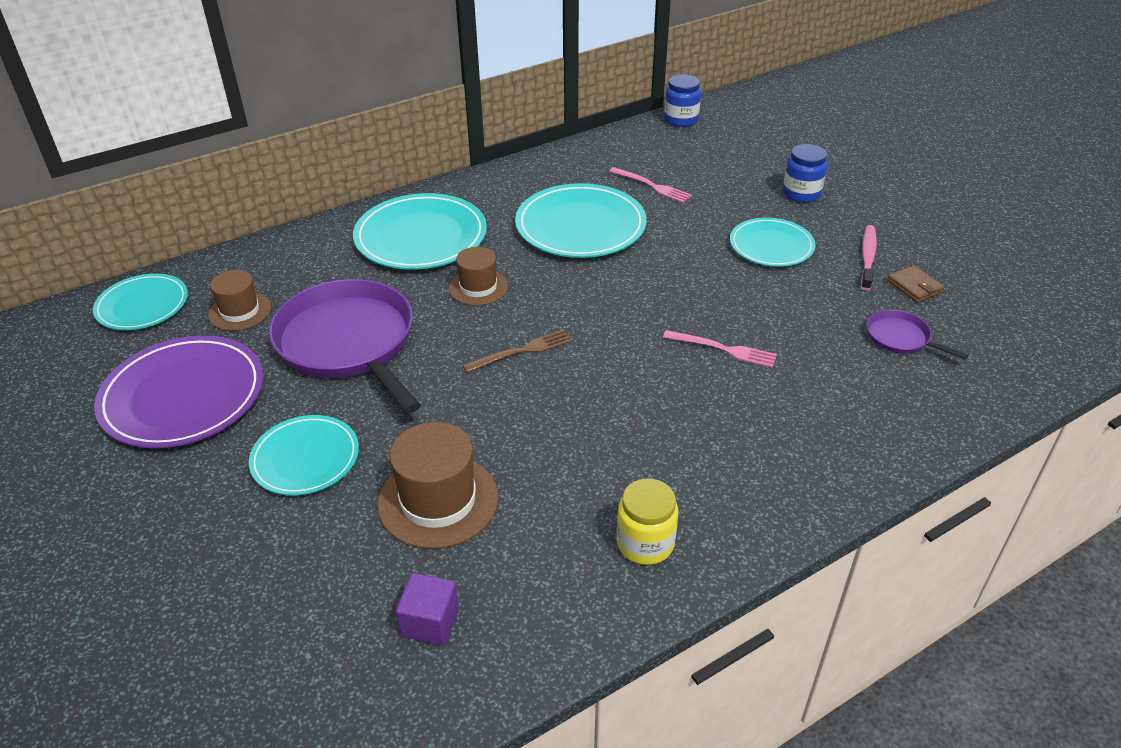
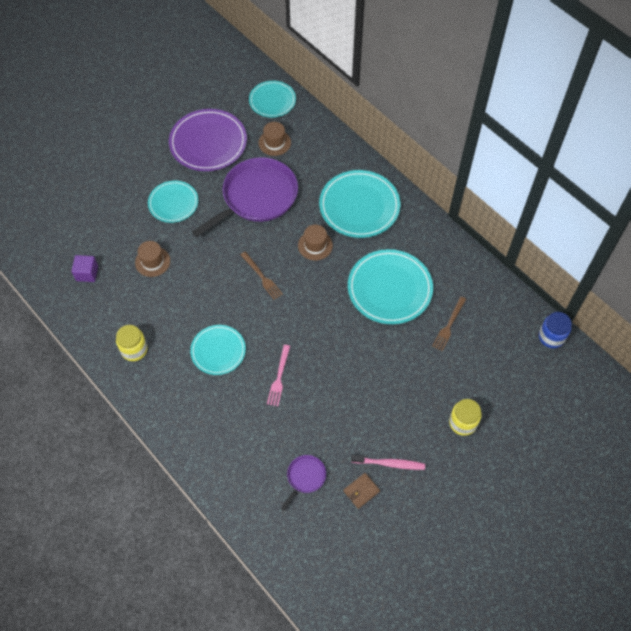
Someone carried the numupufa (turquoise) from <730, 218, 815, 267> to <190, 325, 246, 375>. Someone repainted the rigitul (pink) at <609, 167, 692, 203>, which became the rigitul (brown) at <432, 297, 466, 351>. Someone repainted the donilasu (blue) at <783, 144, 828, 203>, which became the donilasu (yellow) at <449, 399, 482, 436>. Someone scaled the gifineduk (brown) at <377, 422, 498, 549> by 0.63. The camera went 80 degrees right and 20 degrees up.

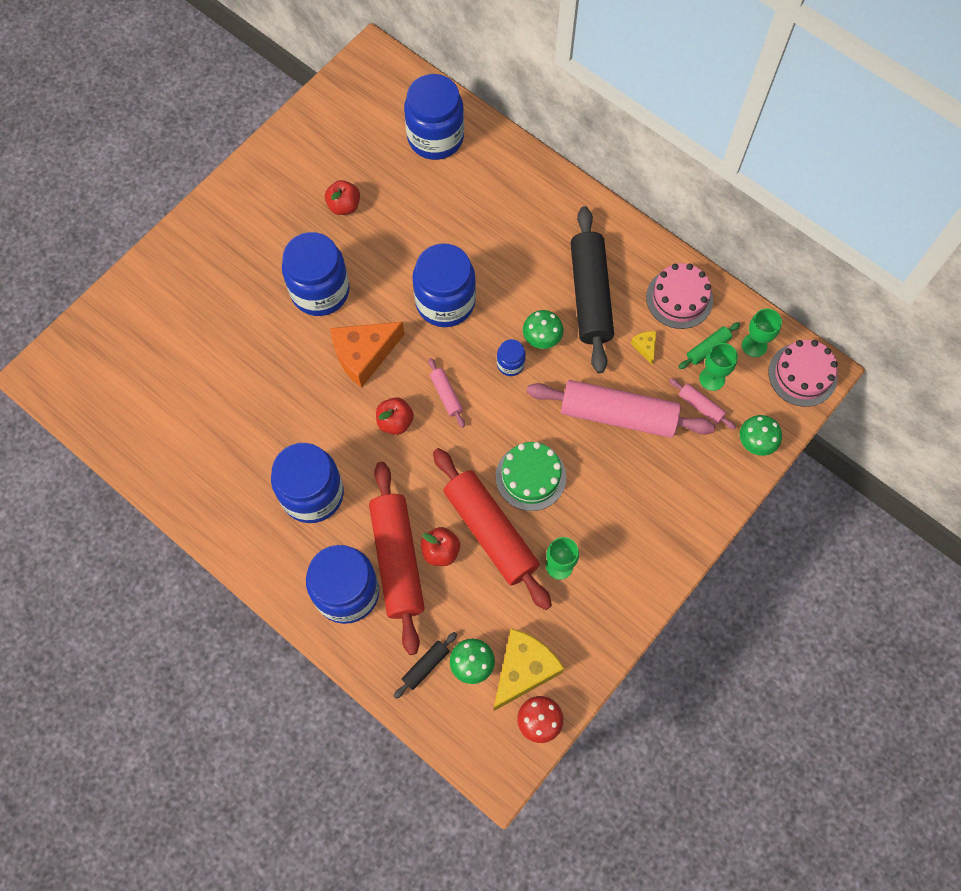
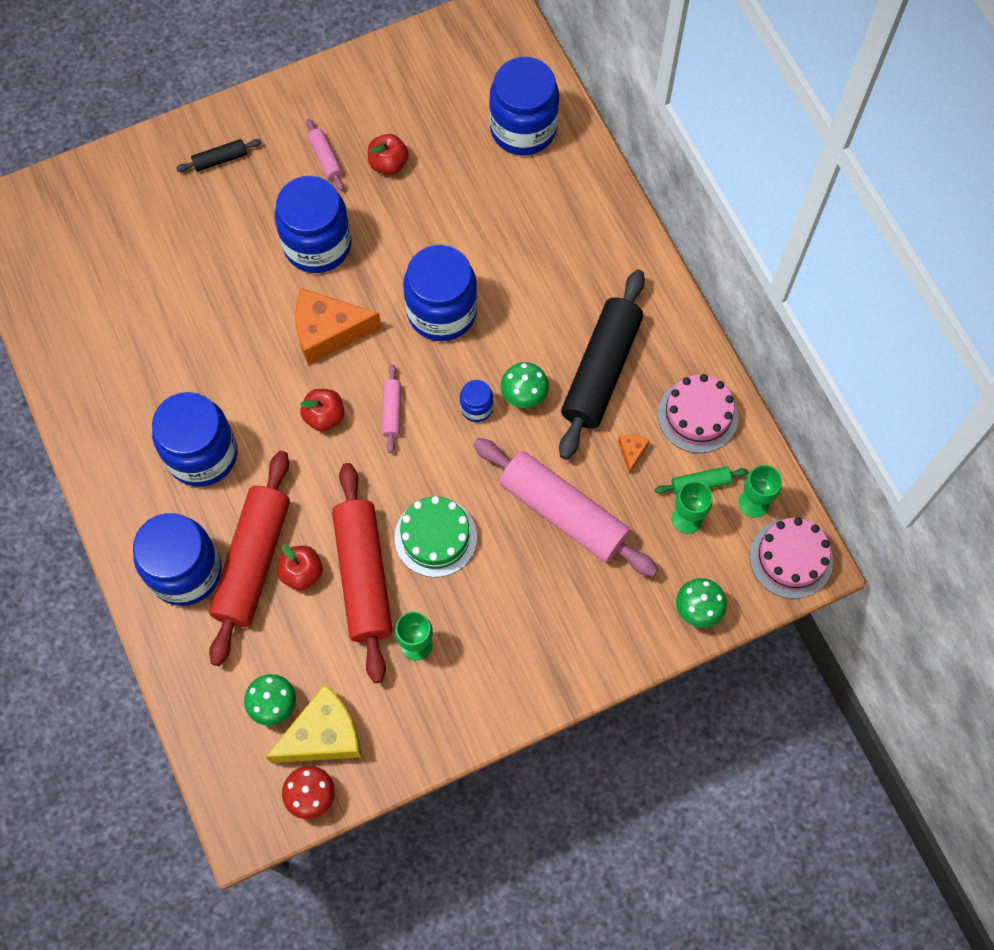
Someone carried the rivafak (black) from <394, 632, 457, 699> to <176, 139, 262, 172>. Someone carried the rivafak (pink) from <669, 378, 736, 429> to <306, 119, 344, 191>. Someone repainted the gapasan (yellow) at <631, 331, 656, 364>, which became the gapasan (orange) at <618, 435, 649, 474>. The camera went 25 degrees right and 0 degrees up.

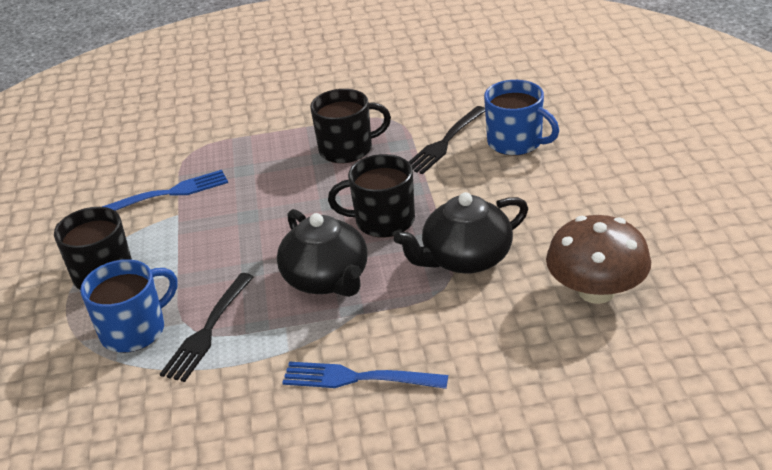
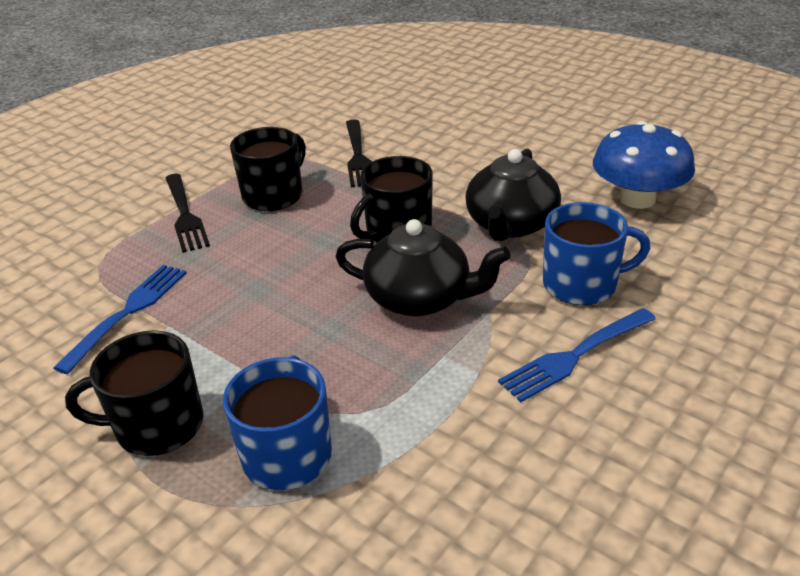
Someone carried the rigitul (black) from <160, 273, 254, 382> to <166, 174, 210, 253>. Someone carried the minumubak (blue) from <484, 80, 559, 156> to <543, 202, 650, 305>. Someone repainted the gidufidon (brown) at <546, 215, 651, 304>, which became the gidufidon (blue) at <593, 121, 695, 209>. The camera went 45 degrees left and 0 degrees up.

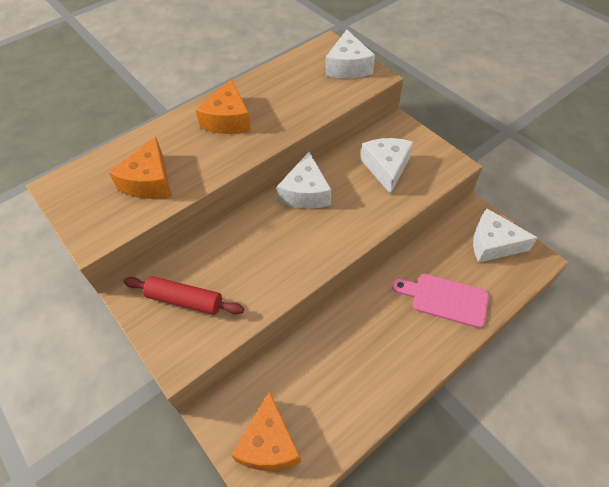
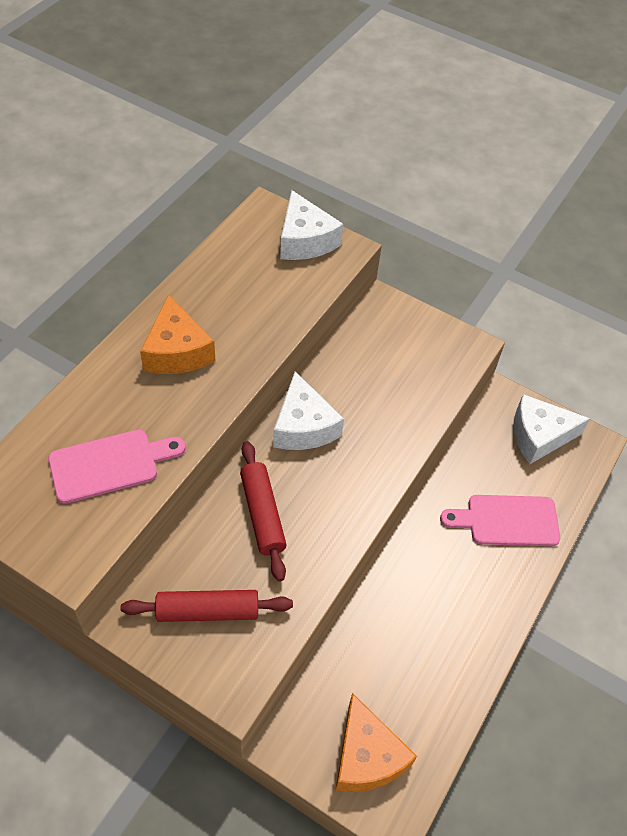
Someone took away the gapasan (white) at <361, 138, 413, 194>. Someone put down the rivafak (red) at <240, 441, 287, 582>. Someone swapped the gapasan (orange) at <109, 137, 172, 199> for the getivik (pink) at <48, 430, 186, 504>. The camera went 25 degrees left and 0 degrees up.

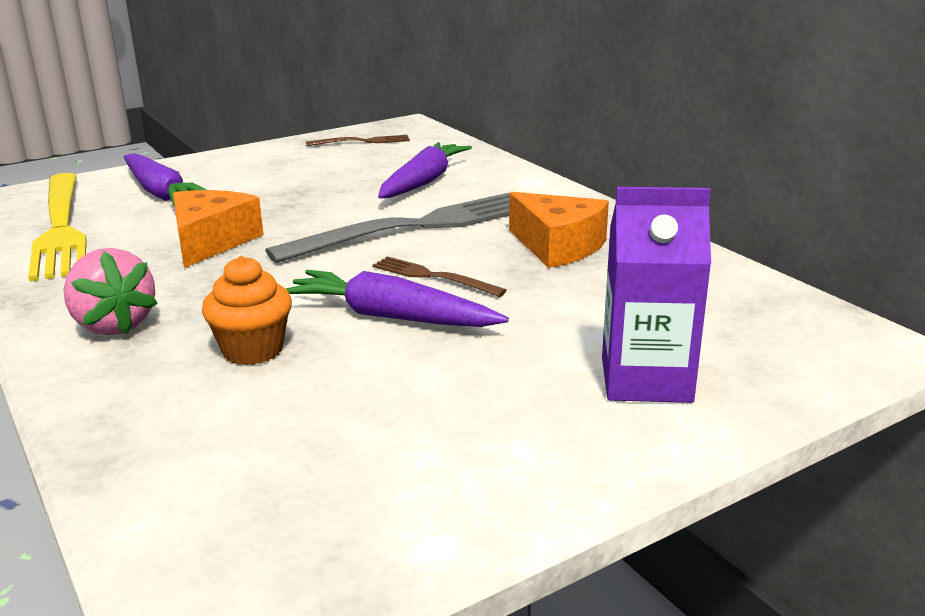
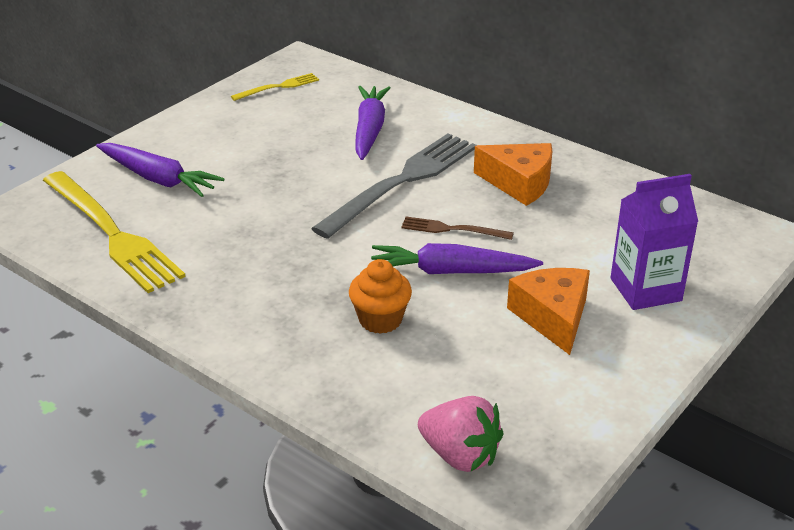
Someone carried the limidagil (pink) from <63, 248, 158, 335> to <418, 396, 504, 472>. Someone carried the gapasan (orange) from <173, 190, 264, 268> to <507, 268, 590, 355>. Someone repainted the rigitul (brown) at <306, 135, 410, 146>, which became the rigitul (yellow) at <231, 73, 319, 101>. The camera went 20 degrees left and 10 degrees up.

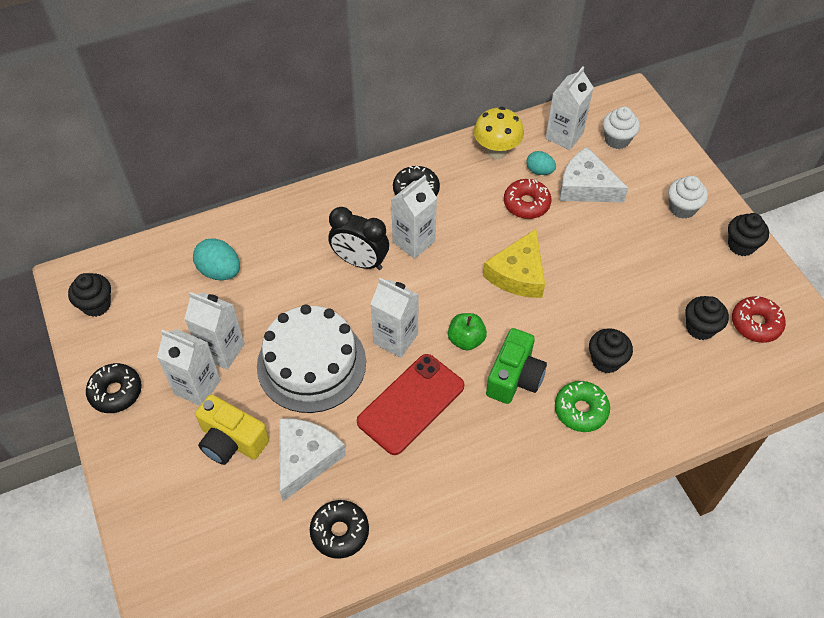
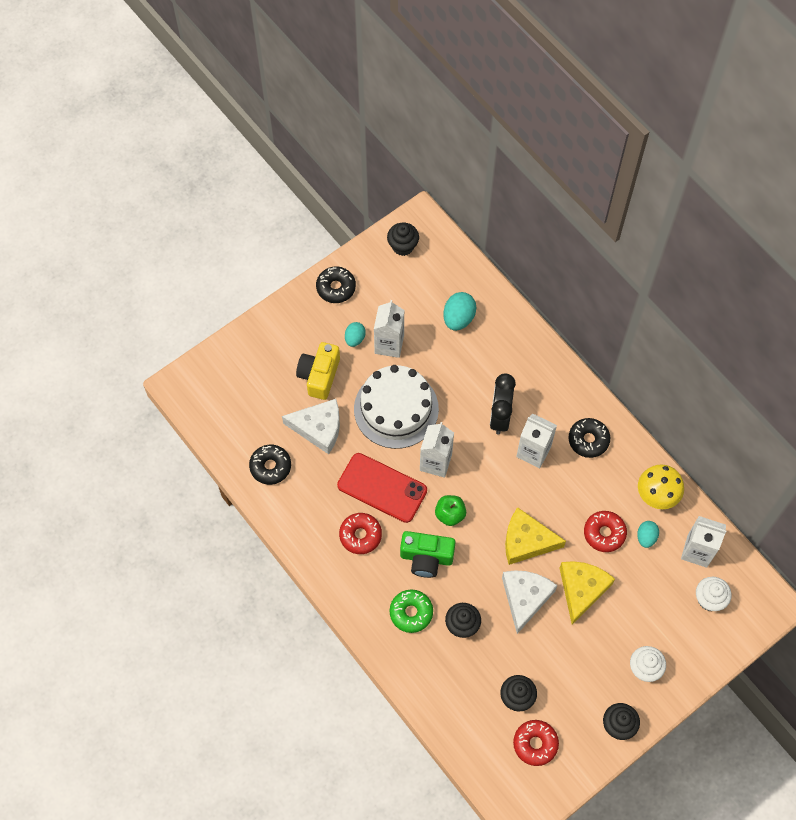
Someone put down the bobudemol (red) at <339, 513, 382, 554>. Someone put down the gapasan (yellow) at <560, 561, 615, 625>. Someone carried the gapasan (white) from <559, 147, 628, 202> to <502, 570, 558, 634>. Someone swapped the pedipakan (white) at <157, 329, 221, 406> for the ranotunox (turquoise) at <345, 322, 366, 347>. The camera went 75 degrees right and 10 degrees up.

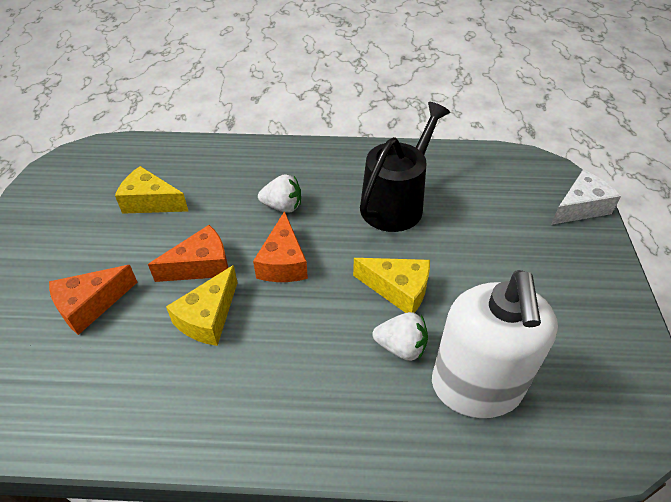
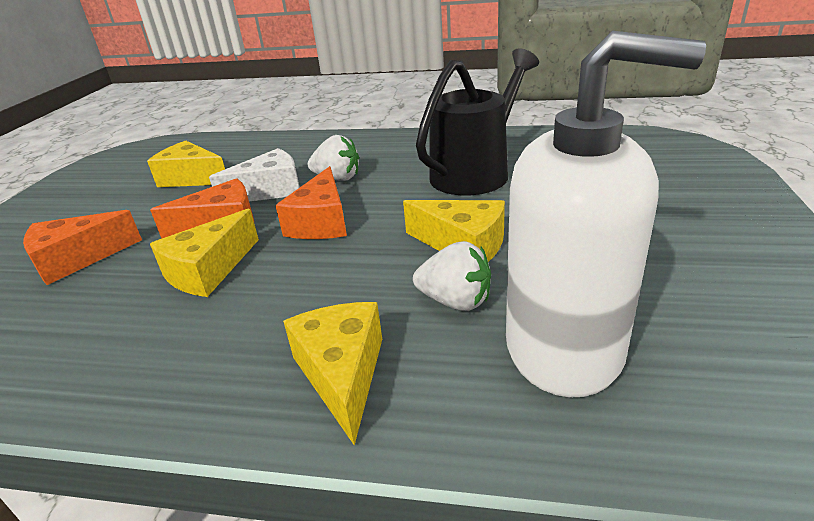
Someone put down the gapasan (yellow) at <283, 302, 382, 446>. Someone carried the gapasan (white) from <551, 170, 621, 225> to <209, 148, 300, 201>. Someone rotated the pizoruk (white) at <432, 270, 558, 418> by 90 degrees counterclockwise. The camera went 10 degrees right and 15 degrees down.

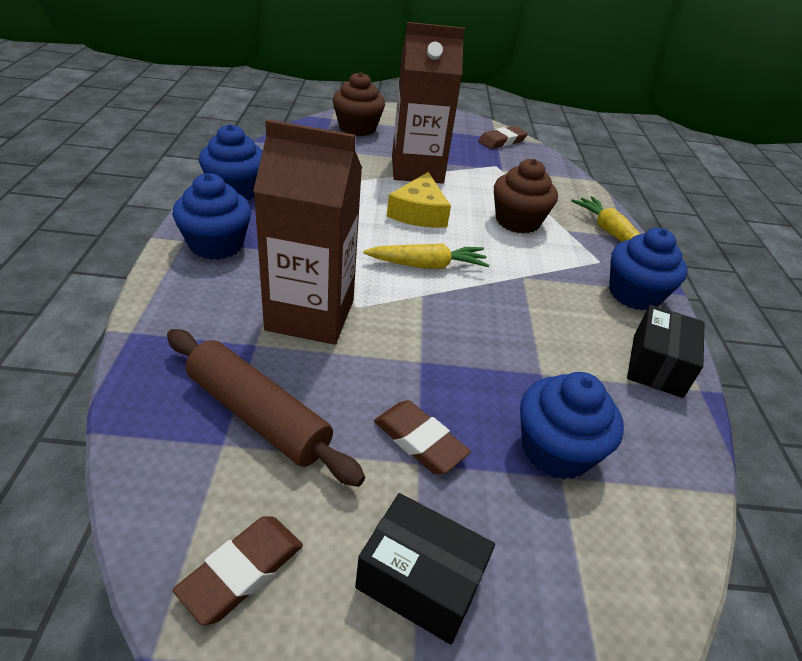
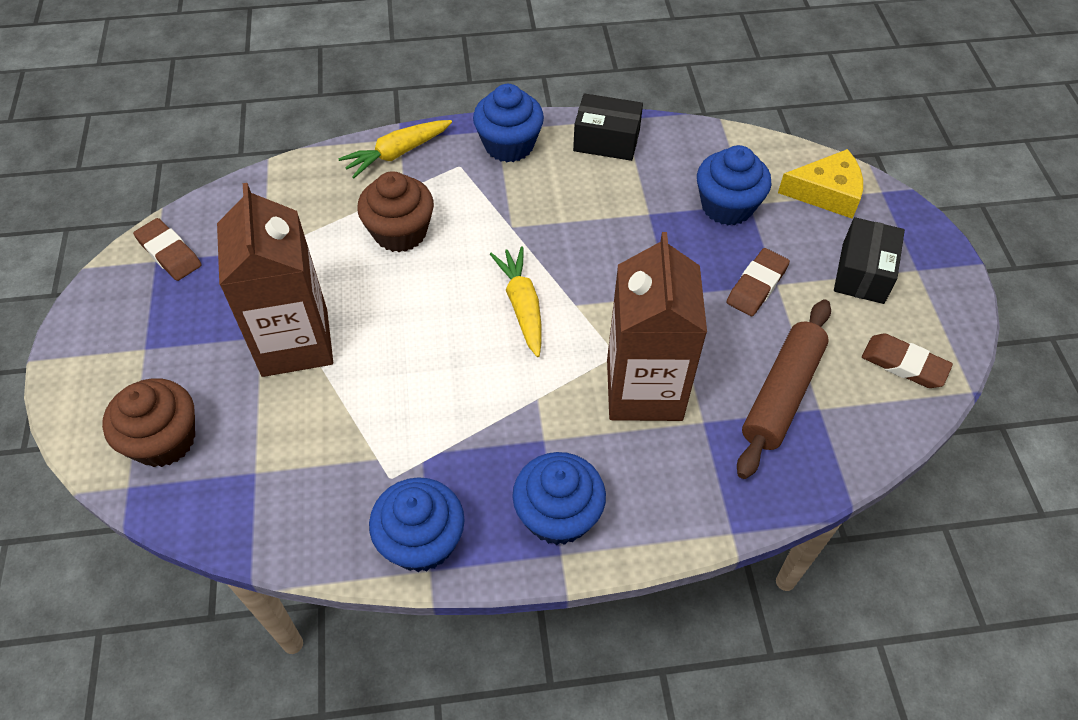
Someone carried the gapasan (yellow) from <387, 172, 451, 228> to <778, 149, 863, 219>. The camera went 95 degrees left and 15 degrees up.

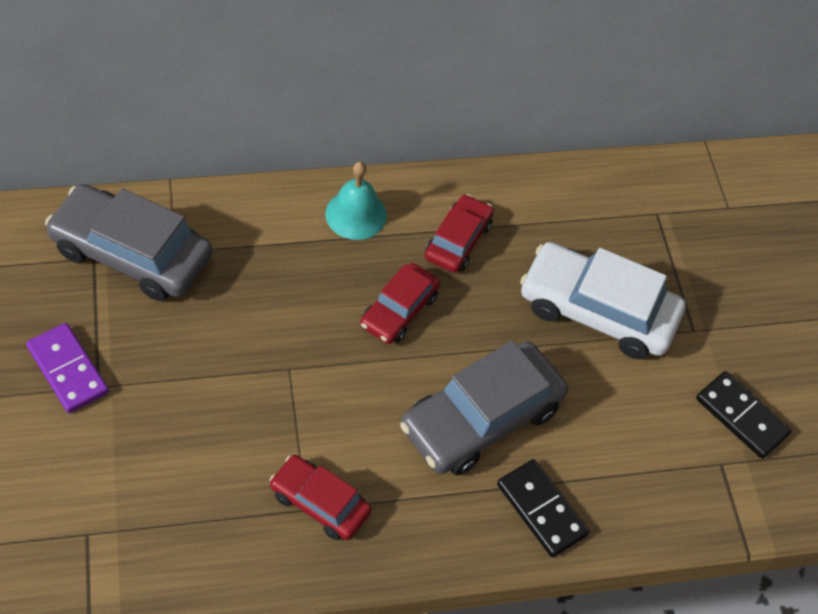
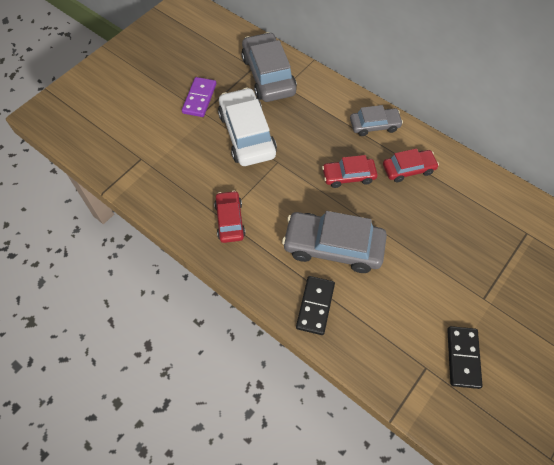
Someone carried the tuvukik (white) from <520, 242, 686, 359> to <218, 88, 277, 166>. Someone swapped the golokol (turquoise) at <325, 162, 387, 240> for the tuvukik (grey) at <350, 105, 403, 136>. The camera went 55 degrees right and 5 degrees up.

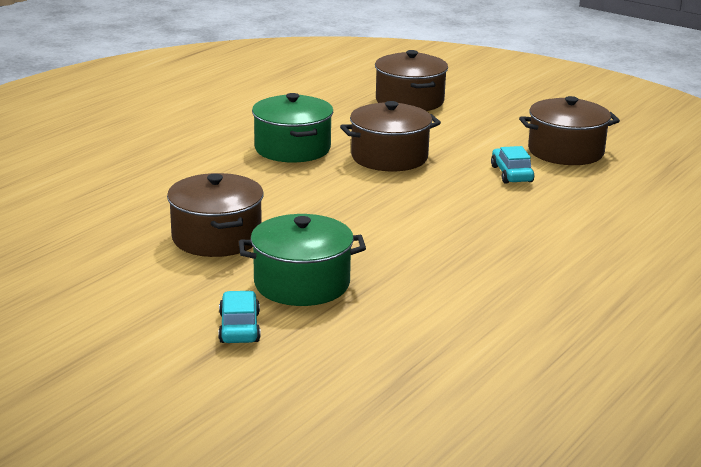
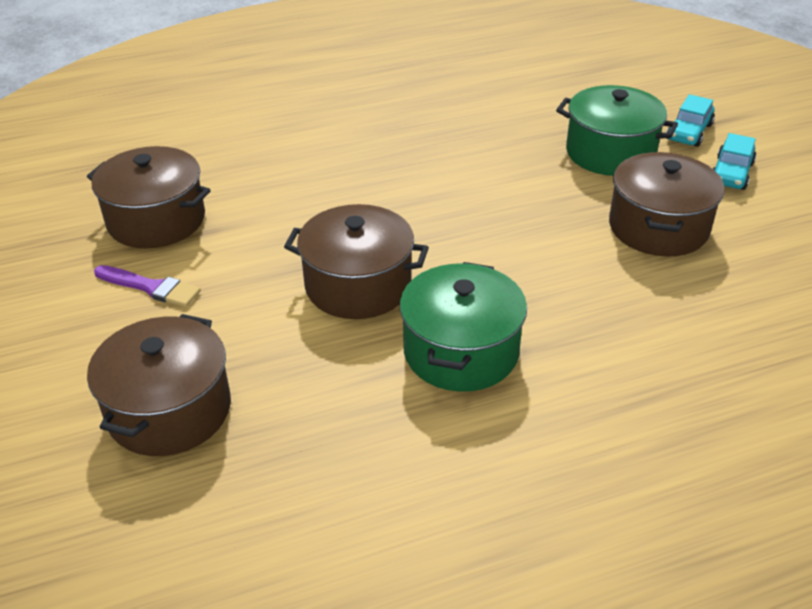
Someone put down the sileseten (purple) at <94, 265, 201, 307>. Someone carried the tuvukik (turquoise) from <491, 146, 534, 184> to <713, 133, 756, 190>. The camera went 145 degrees left and 15 degrees up.

